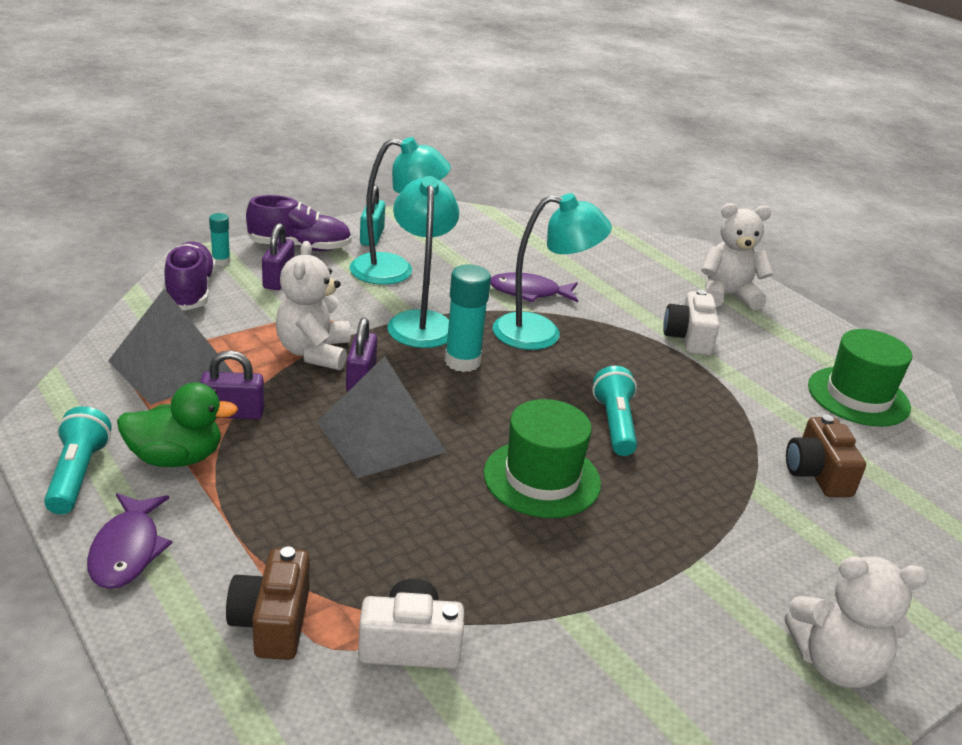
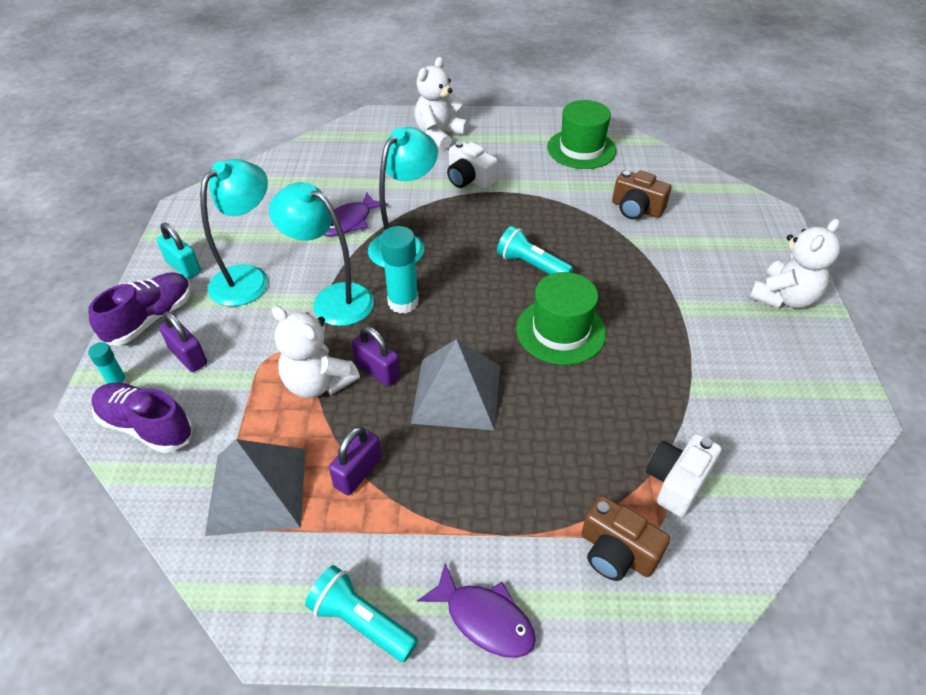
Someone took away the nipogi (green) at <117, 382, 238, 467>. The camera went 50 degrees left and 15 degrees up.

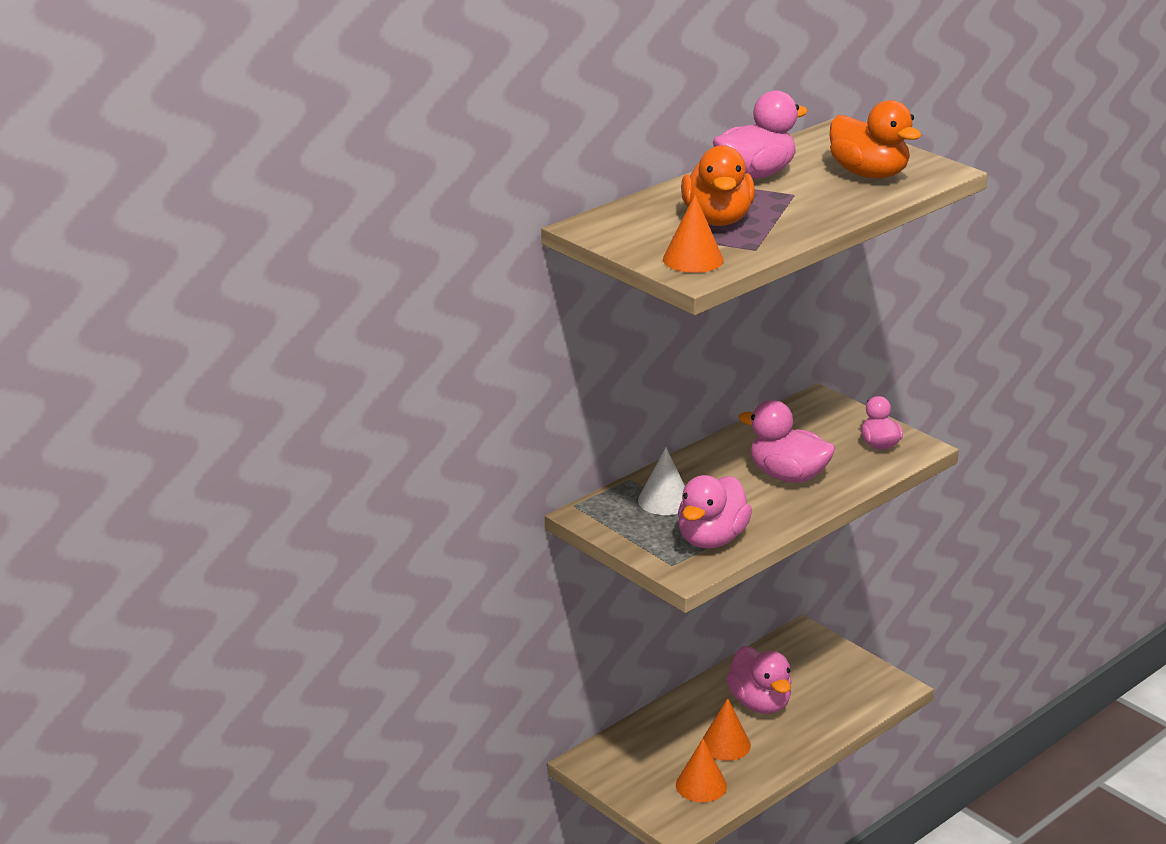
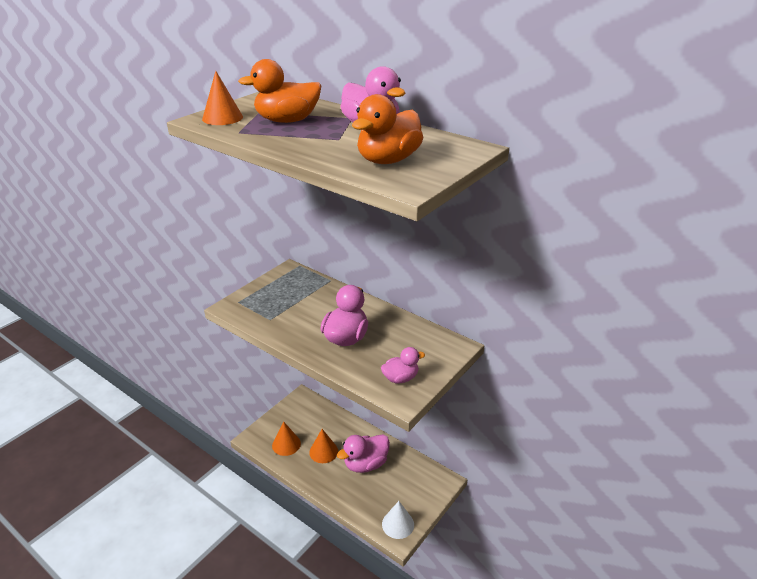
Someone took away the nipogi (pink) at <678, 475, 752, 548>. Someone carried the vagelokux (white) from <638, 447, 685, 515> to <382, 501, 414, 539>. The camera went 80 degrees right and 5 degrees up.

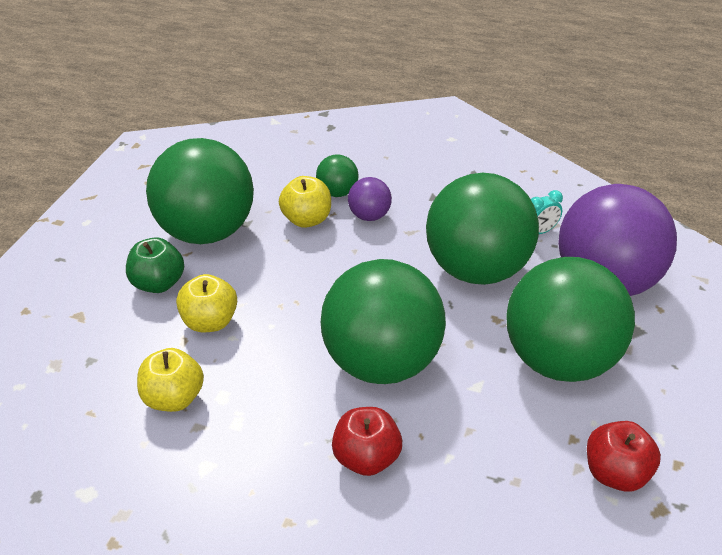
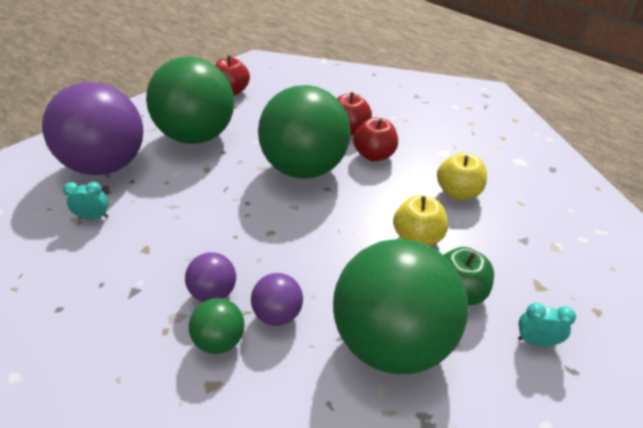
Someone took away the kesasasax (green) at <426, 173, 539, 285>. Someone put down the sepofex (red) at <353, 117, 398, 162>. Someone put down the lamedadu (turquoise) at <518, 303, 576, 346>. Someone swapped the sepofex (yellow) at <279, 176, 331, 228> for the kesasasax (purple) at <251, 273, 303, 326>. The camera went 155 degrees left and 0 degrees up.

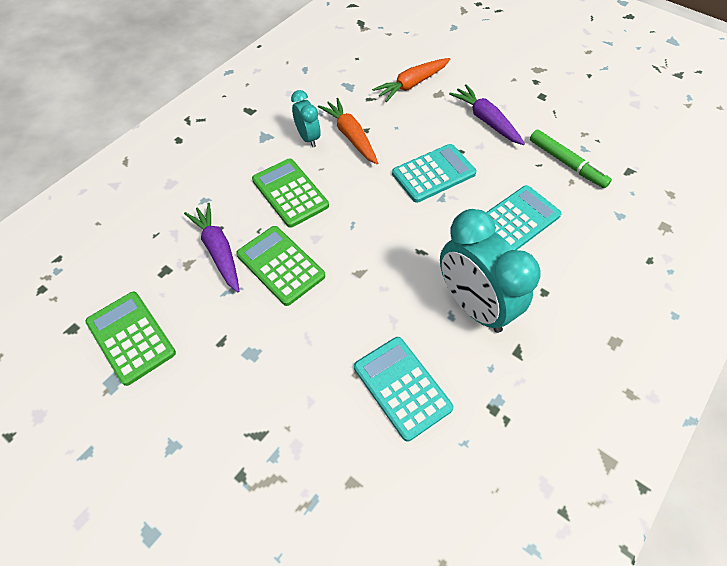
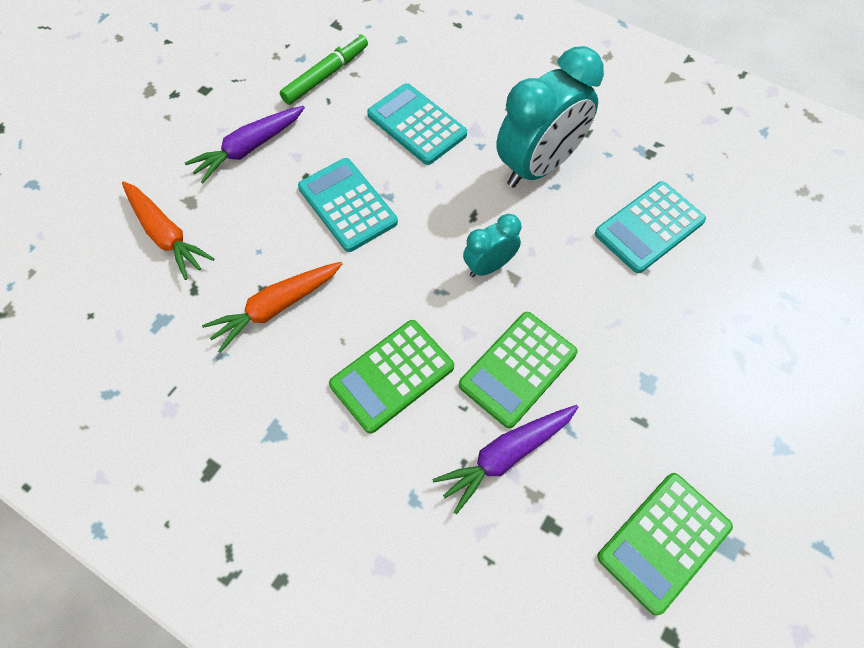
Someone carried the lamedadu (turquoise) from <291, 90, 321, 147> to <463, 214, 521, 277>. The camera went 95 degrees left and 5 degrees up.

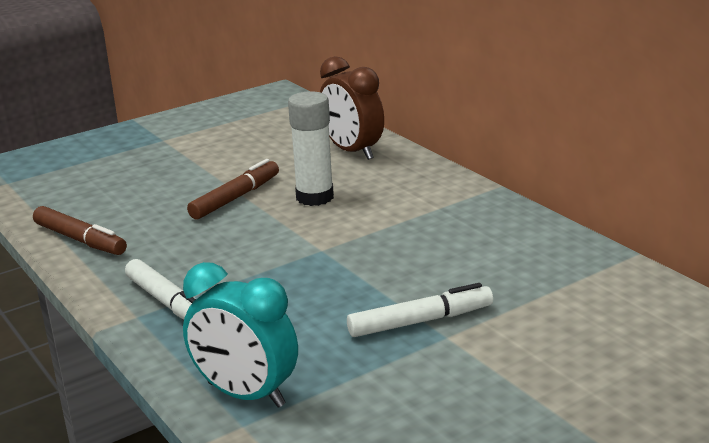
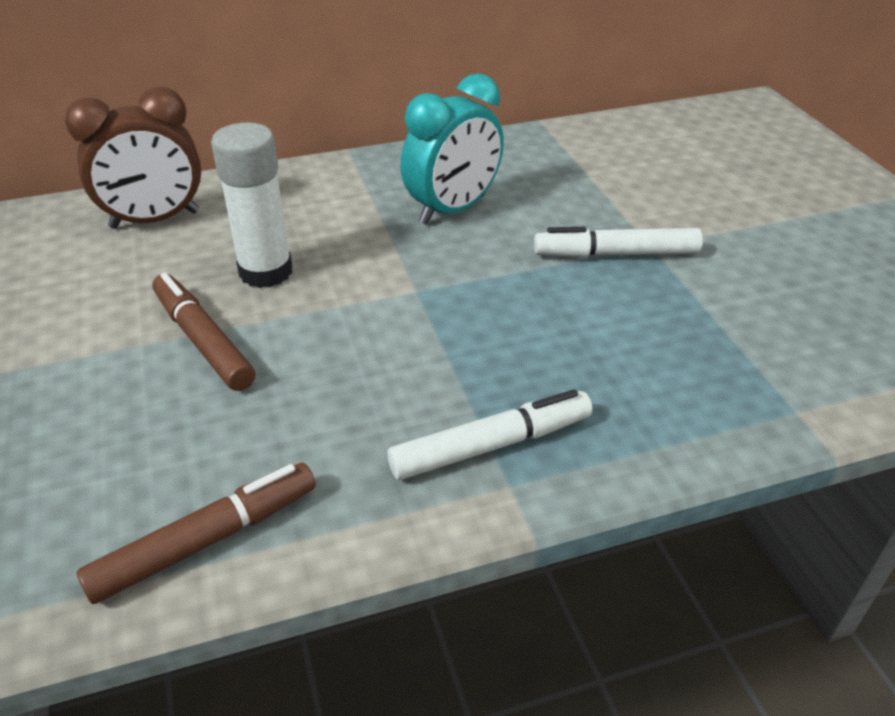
Someone carried the lamedadu (turquoise) from <183, 262, 298, 408> to <401, 73, 504, 225>. Someone rotated the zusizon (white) at <347, 283, 493, 337> by 90 degrees counterclockwise. The camera went 75 degrees left and 15 degrees up.

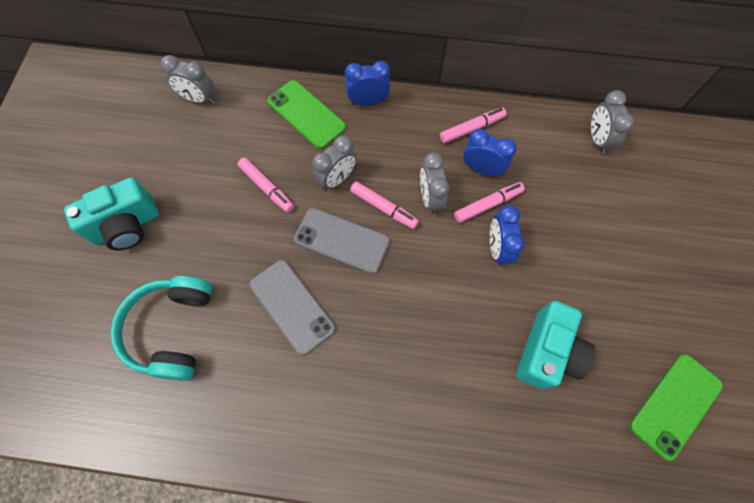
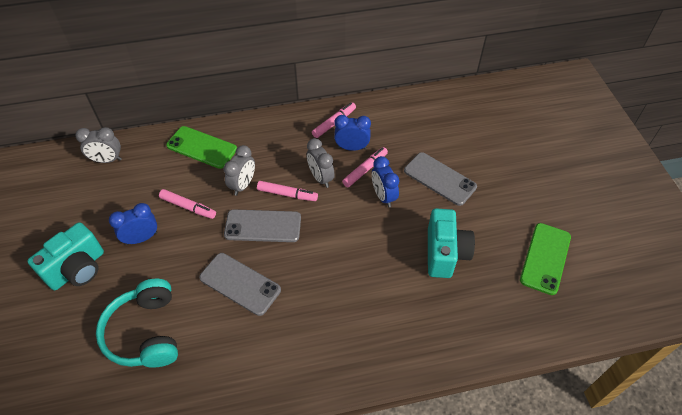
Someone took away the lamedadu (grey) at <591, 90, 634, 154>. Someone put down the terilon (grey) at <404, 152, 477, 206>. Someone carried the lamedadu (blue) from <345, 61, 390, 106> to <109, 203, 157, 245>. The camera went 20 degrees left and 15 degrees down.

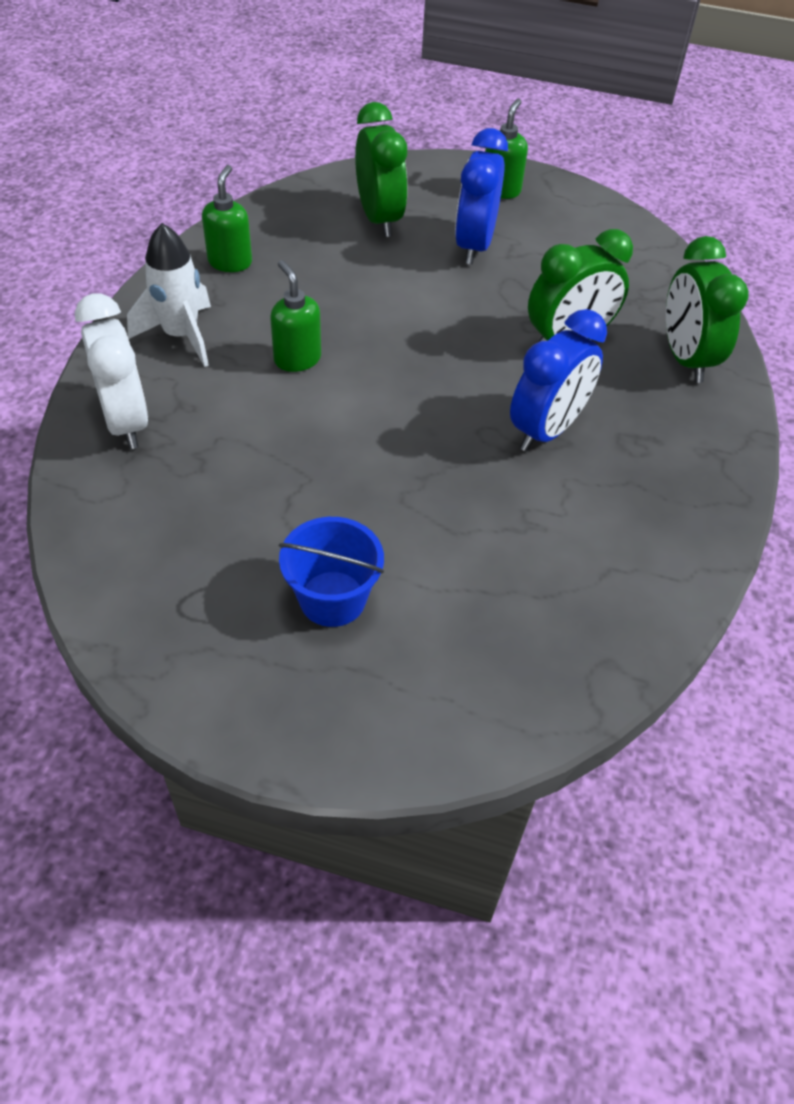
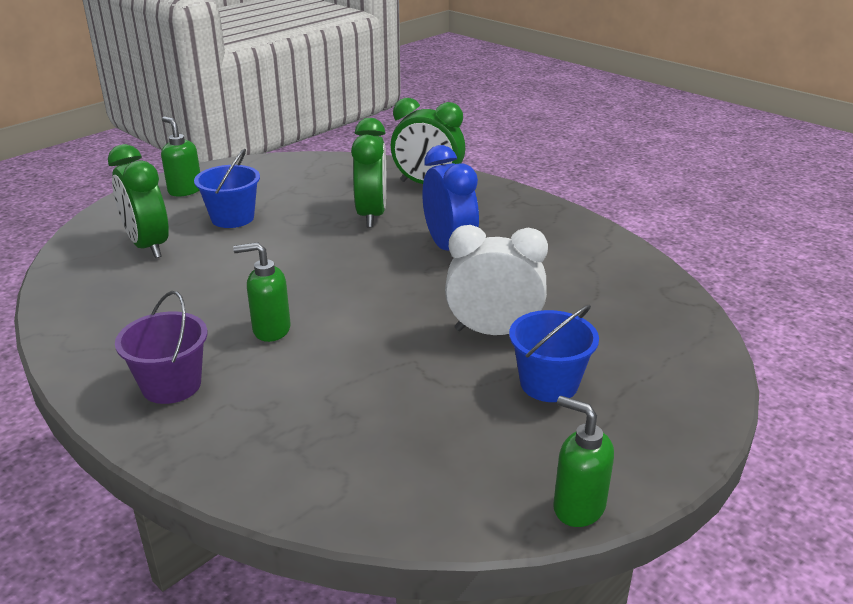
Someone carried the lamedadu (white) from <75, 293, 148, 449> to <445, 225, 548, 335>. Someone carried the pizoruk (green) from <202, 165, 252, 272> to <553, 396, 614, 527>. Someone swapped the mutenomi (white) at <127, 223, 211, 367> for the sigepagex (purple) at <115, 291, 208, 404>. Someone swapped the lamedadu (blue) at <455, 128, 508, 264> for the sigepagex (blue) at <194, 149, 260, 228>. Someone rotated the lamedadu (green) at <355, 102, 408, 237> by 135 degrees counterclockwise. The camera went 60 degrees left and 20 degrees down.

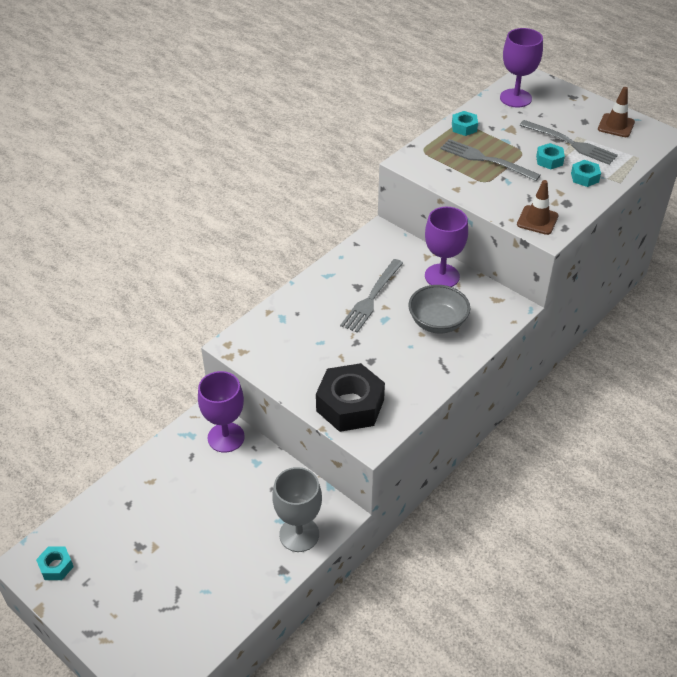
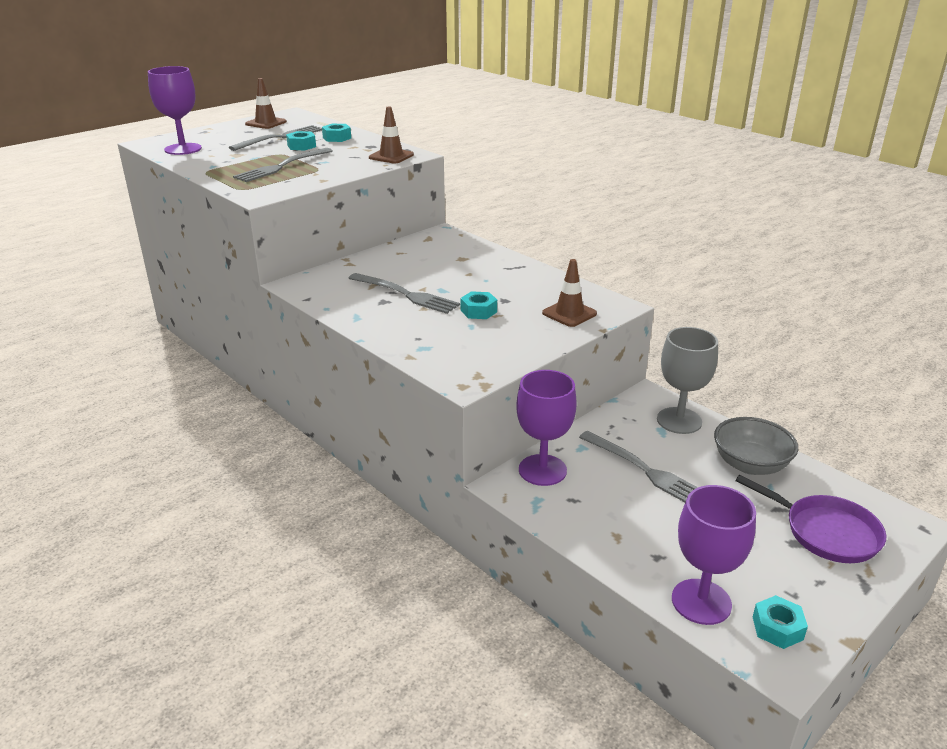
Someone put down the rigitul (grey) at <579, 431, 698, 502>. Someone put down the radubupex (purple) at <735, 475, 886, 563>. Someone carried the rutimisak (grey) from <408, 285, 470, 333> to <714, 417, 798, 475>. Someone carried the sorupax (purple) from <425, 207, 468, 287> to <672, 485, 756, 625>. Someone carried the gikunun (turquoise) from <452, 111, 478, 136> to <460, 291, 497, 319>. Someone swapped the gikunun (black) at <316, 363, 385, 432> for the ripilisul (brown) at <542, 259, 597, 327>. The camera went 85 degrees left and 15 degrees down.

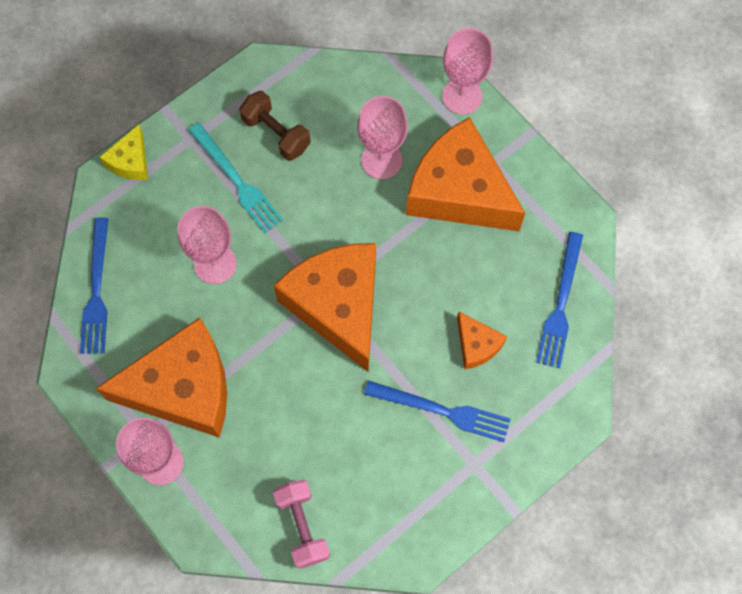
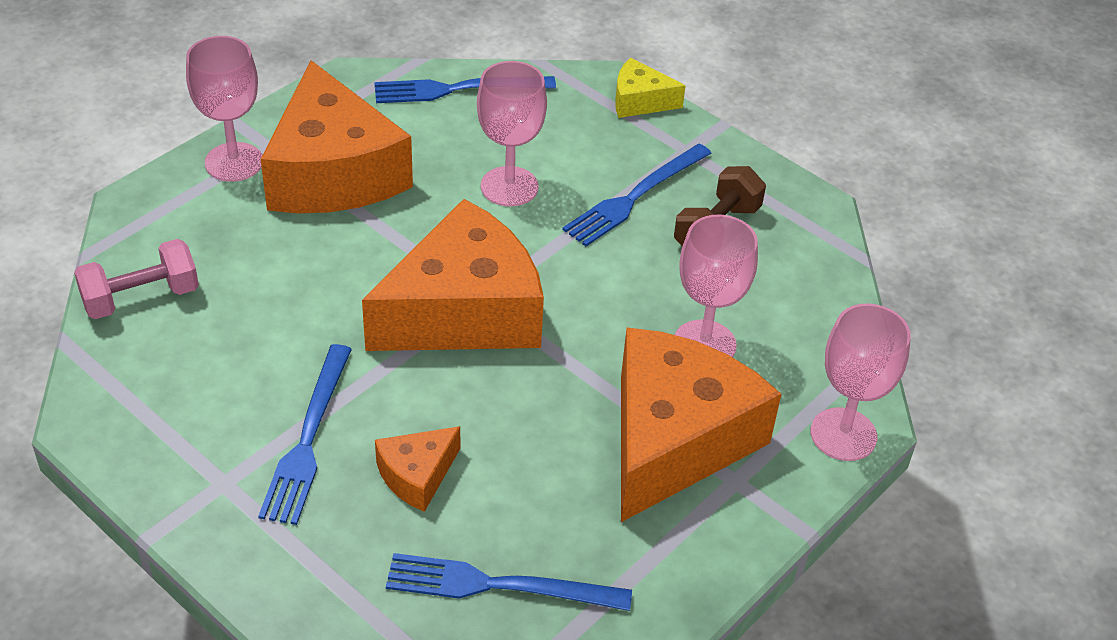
Someone repainted the rigitul (turquoise) at <188, 123, 283, 233>, which became the rigitul (blue) at <562, 144, 712, 246>. The camera went 80 degrees right and 25 degrees down.

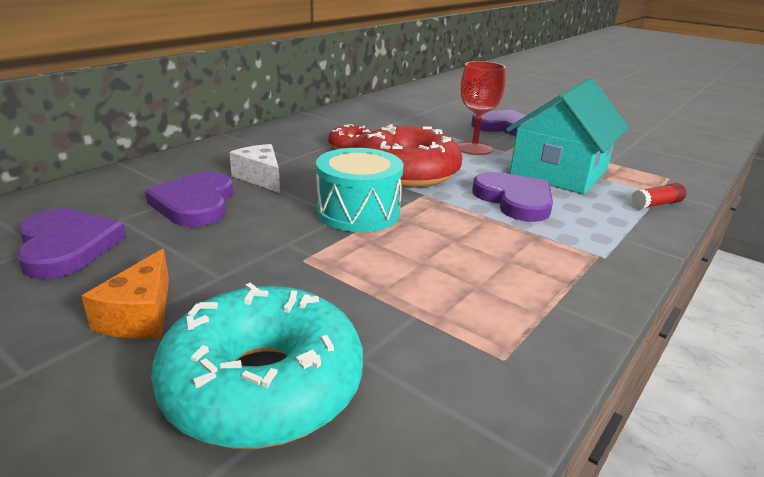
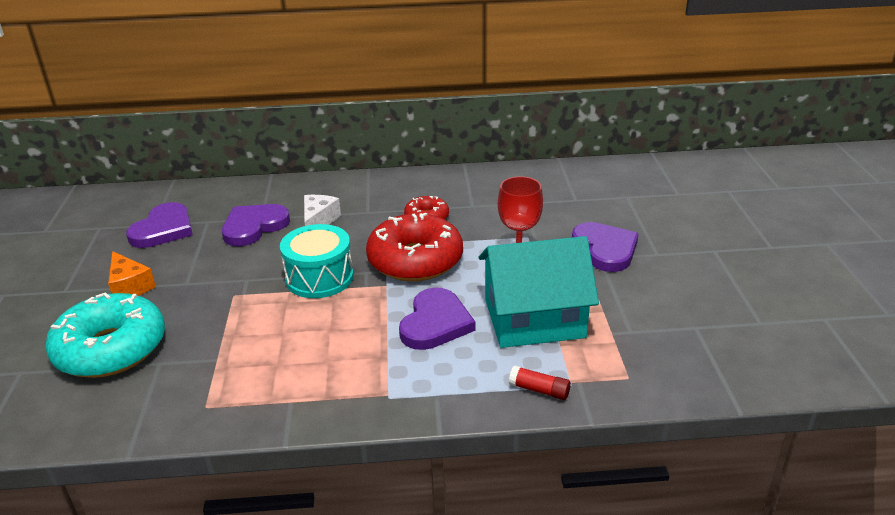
Someone rotated the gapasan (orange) at <82, 249, 169, 338> by 90 degrees counterclockwise. The camera went 50 degrees right and 5 degrees up.

